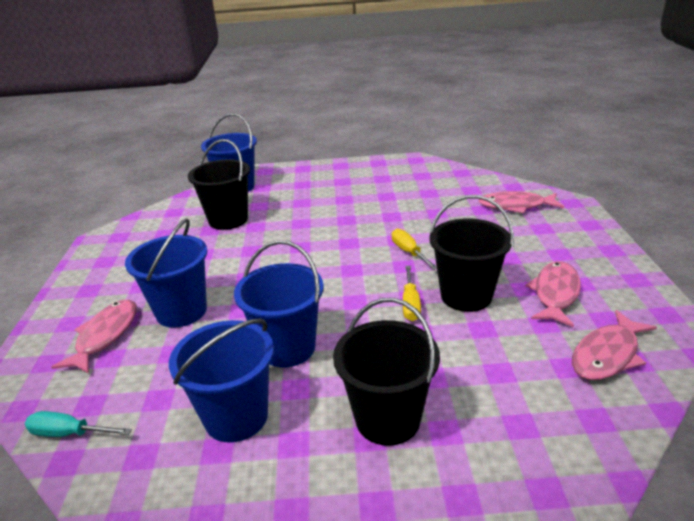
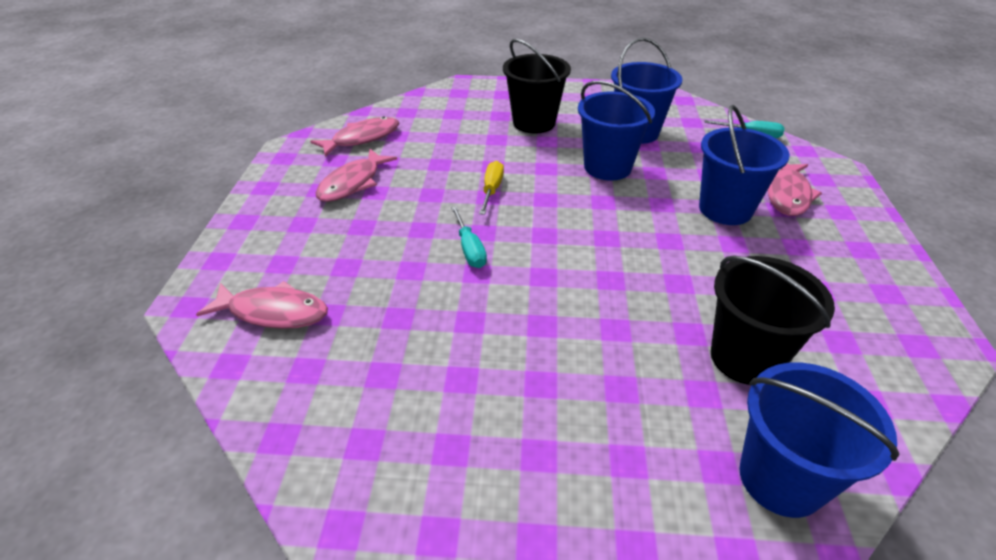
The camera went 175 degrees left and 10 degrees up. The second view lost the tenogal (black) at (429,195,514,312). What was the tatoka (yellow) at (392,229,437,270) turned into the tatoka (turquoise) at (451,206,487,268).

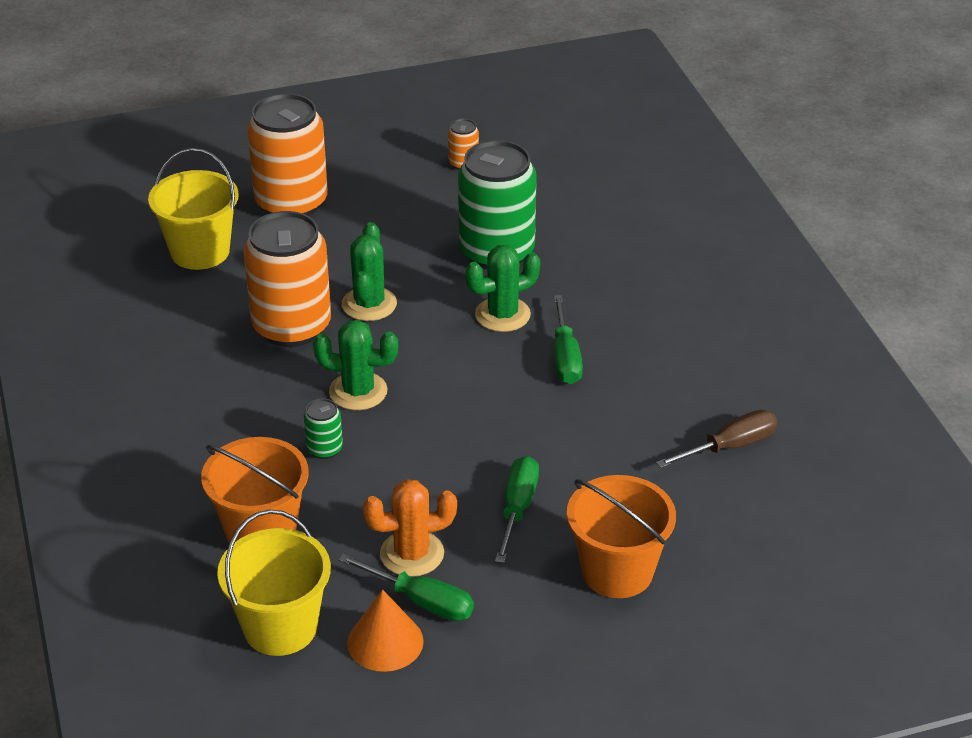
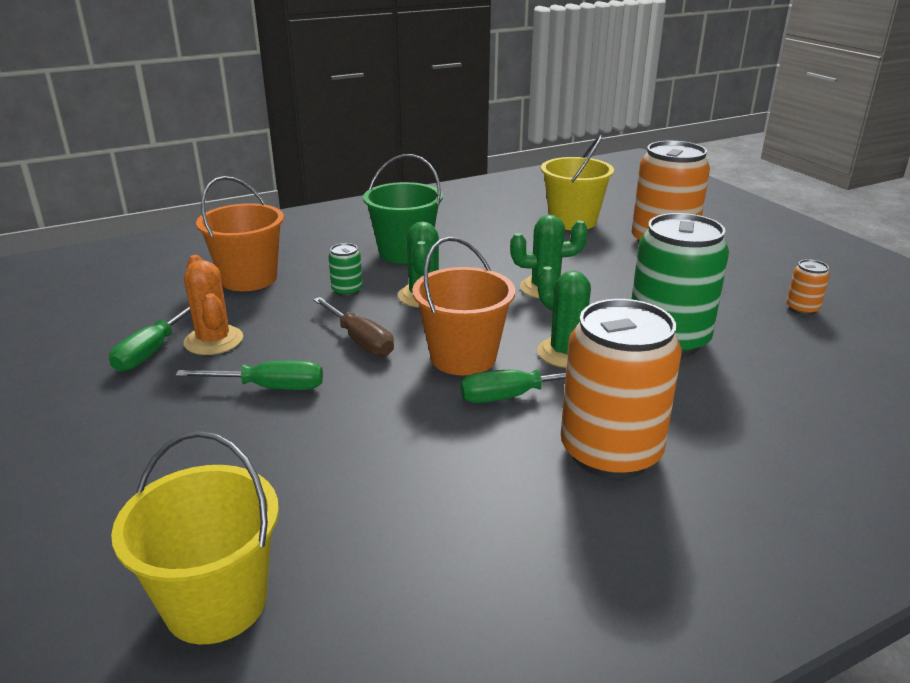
The camera went 80 degrees right and 10 degrees down. The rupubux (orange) ended up elsewhere, having gone from (244,211,331,347) to (561,299,682,479). The tatoka (brown) ended up elsewhere, having gone from (656,410,777,468) to (313,297,394,357). The tenogal (orange) ended up elsewhere, having gone from (567,475,676,598) to (412,237,515,376). The tenogal (yellow) ended up elsewhere, having gone from (217,509,331,656) to (111,431,279,644). The second view lost the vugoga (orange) at (347,589,424,672). The second view gained the tenogal (green) at (363,154,443,264).

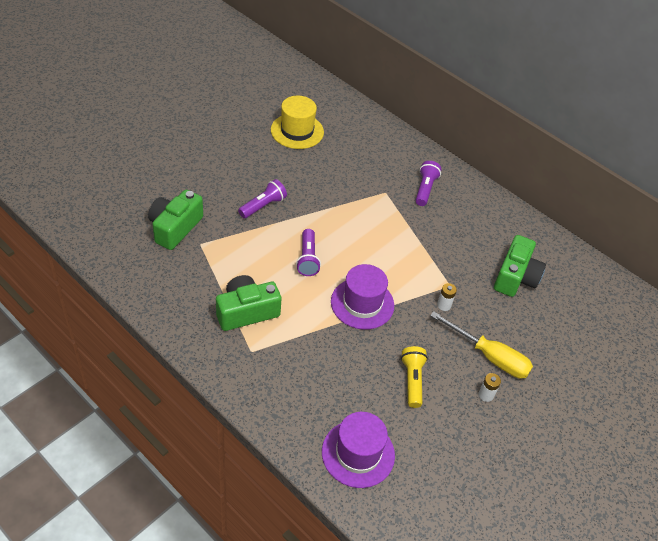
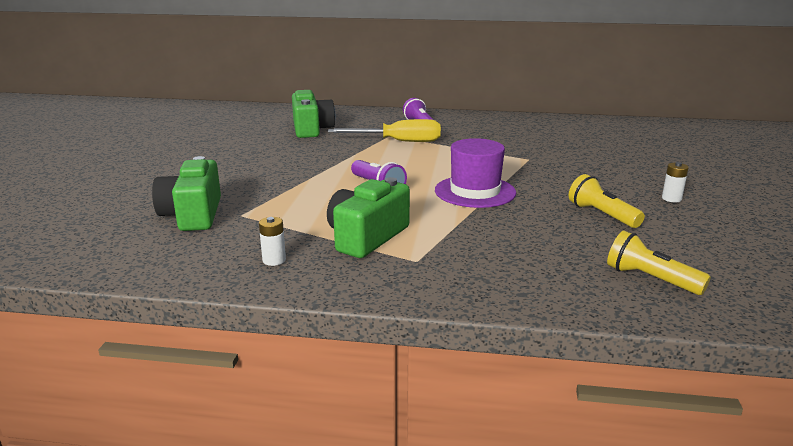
The camera went 30 degrees left and 25 degrees down. The second view lost the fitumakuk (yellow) at (271,96,324,149). The second view lost the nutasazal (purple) at (238,179,287,218). The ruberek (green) ended up elsewhere, having gone from (494,235,546,297) to (292,90,335,138). The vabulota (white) ended up elsewhere, having gone from (437,283,457,311) to (259,217,286,266). The tatoka (yellow) ended up elsewhere, having gone from (430,311,533,378) to (328,119,441,142). Where the fitumakuk (purple) stood at (322,412,395,488), the nutasazal (yellow) came to stand at (607,231,711,295).

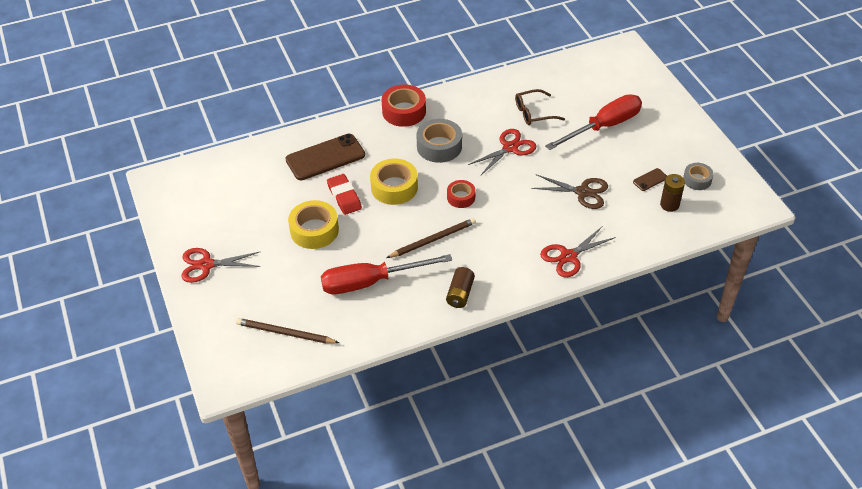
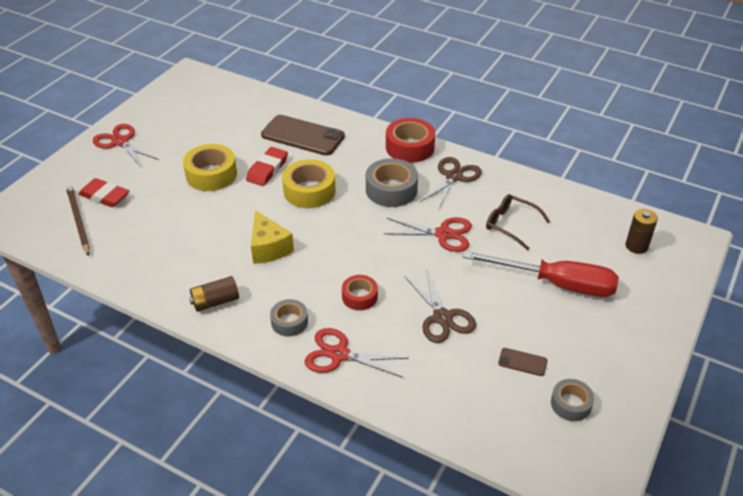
The camera went 50 degrees right and 5 degrees down. The vabulota (brown) ended up elsewhere, having gone from (660,174,685,212) to (625,209,658,254). The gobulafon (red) ended up elsewhere, having gone from (447,180,476,208) to (342,275,378,310). Where the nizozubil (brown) stood at (386,218,476,258), the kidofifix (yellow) came to stand at (251,210,294,264). The second view lost the tatoka (red) at (321,254,452,294). The second view gained the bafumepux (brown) at (419,157,482,210). The second view gained the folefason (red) at (78,178,129,207). The second view gained the gobulafon (grey) at (270,299,308,336).

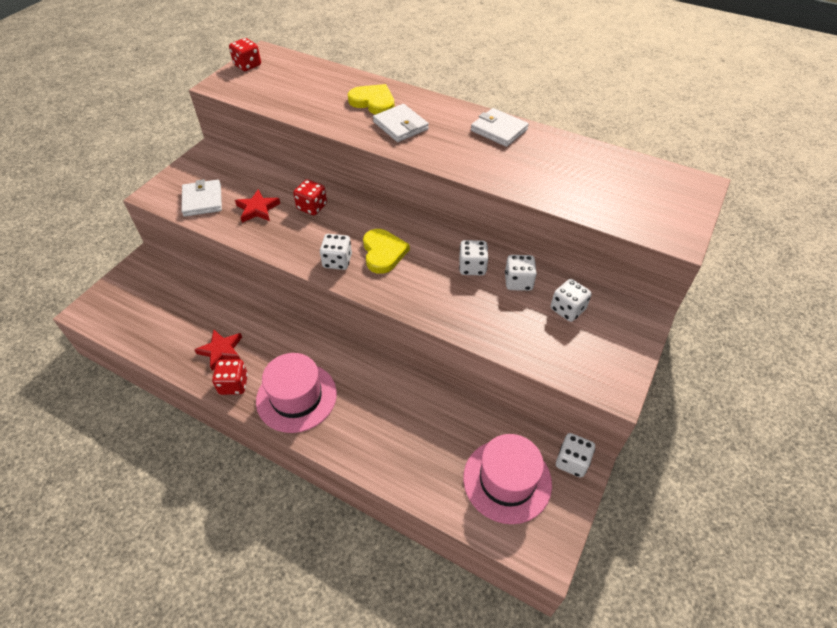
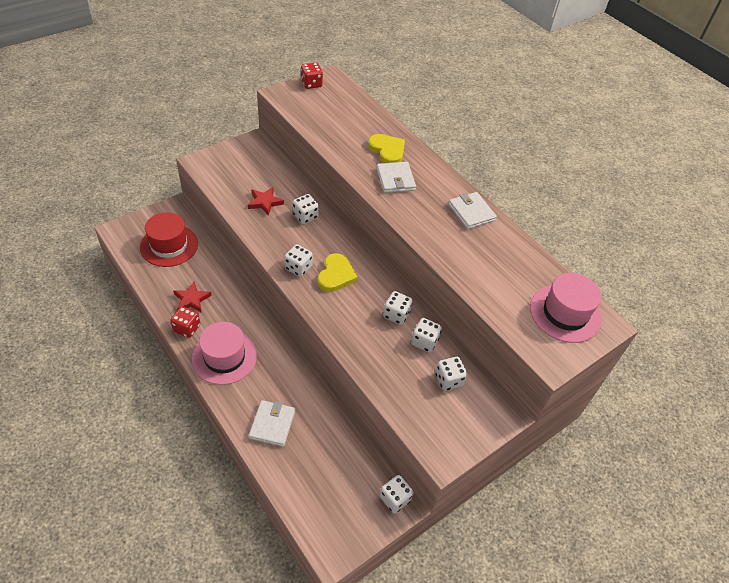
The camera went 20 degrees right and 0 degrees up. The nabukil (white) ended up elsewhere, having gone from (181,179,222,217) to (249,400,295,447). What was the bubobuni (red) at (293,179,327,215) turned into the bubobuni (white) at (293,194,319,224). The fitumakuk (pink) ended up elsewhere, having gone from (463,434,552,524) to (530,273,602,343). The second view gained the fitumakuk (red) at (140,212,198,267).

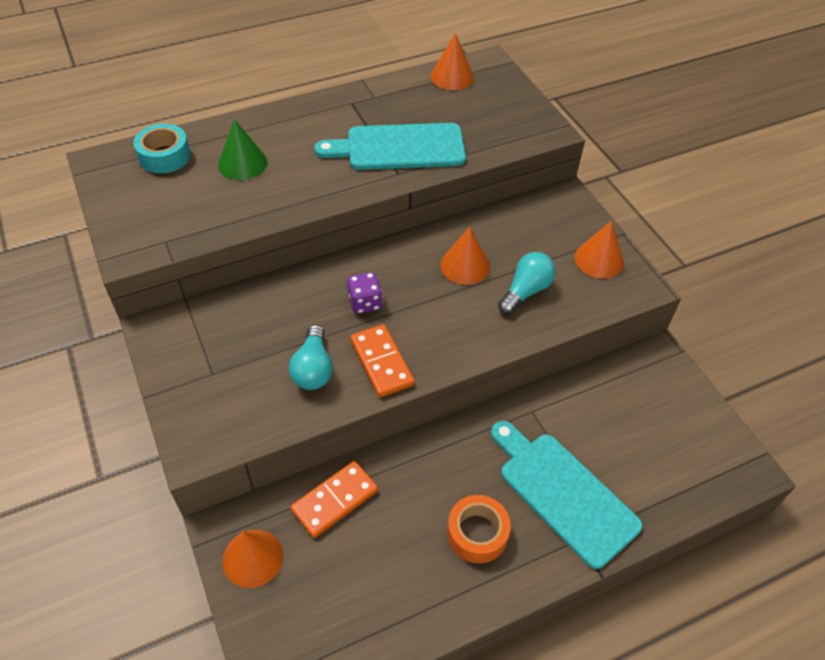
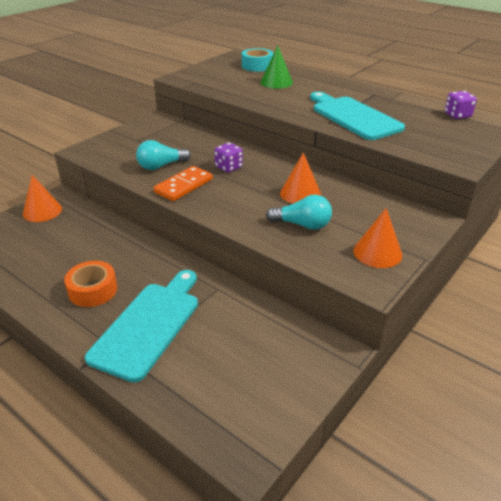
The camera went 65 degrees right and 15 degrees down. Where the vugoga (orange) stood at (430,33,474,90), the bubobuni (purple) came to stand at (445,91,477,119). The second view lost the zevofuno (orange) at (290,461,378,538).

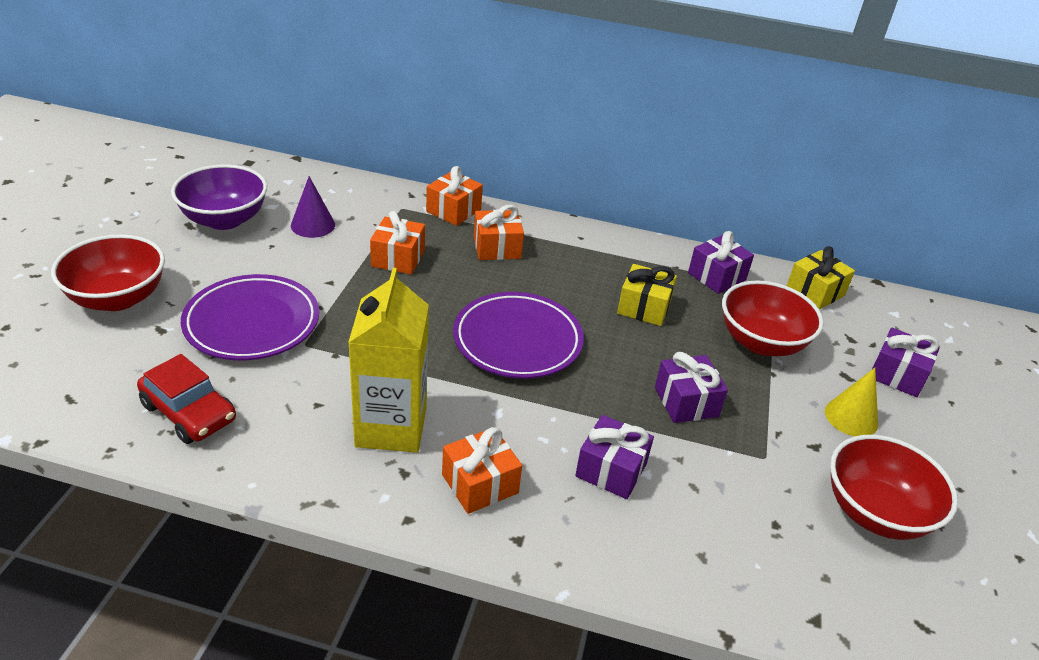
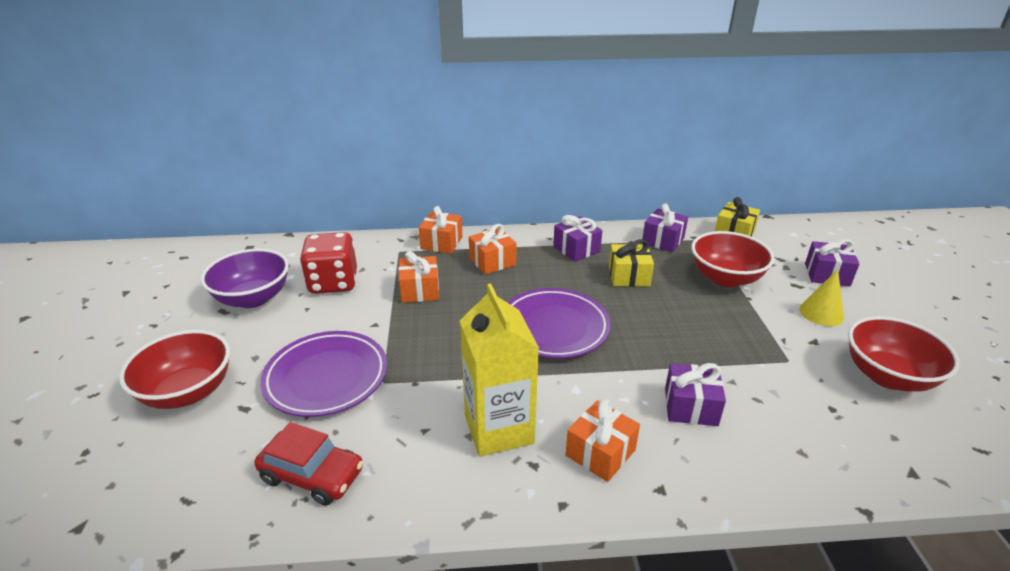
The camera went 15 degrees left and 5 degrees down. Where the vugoga (purple) stood at (291,176,335,238), the bubobuni (red) came to stand at (300,232,357,294). The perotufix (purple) ended up elsewhere, having gone from (655,352,728,423) to (553,215,602,262).

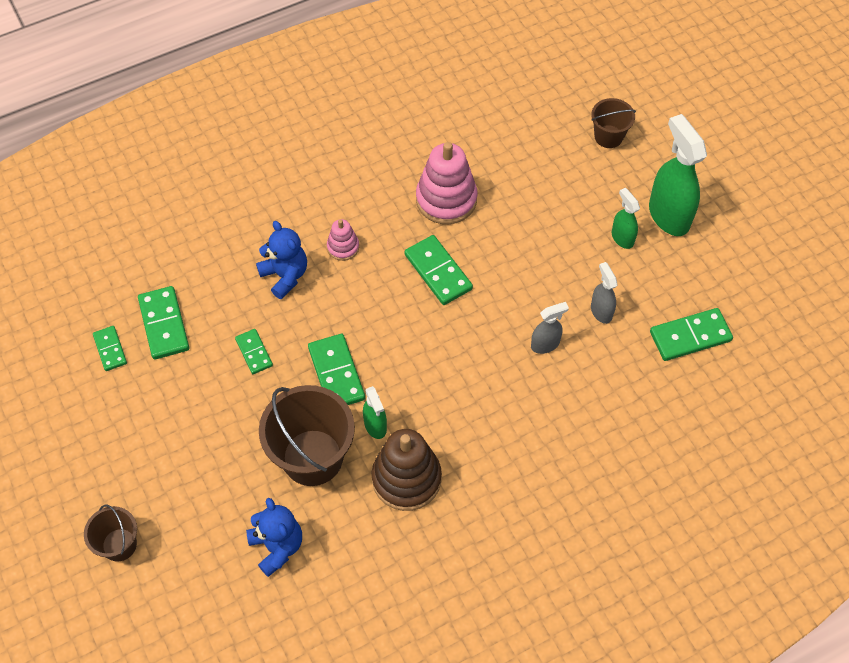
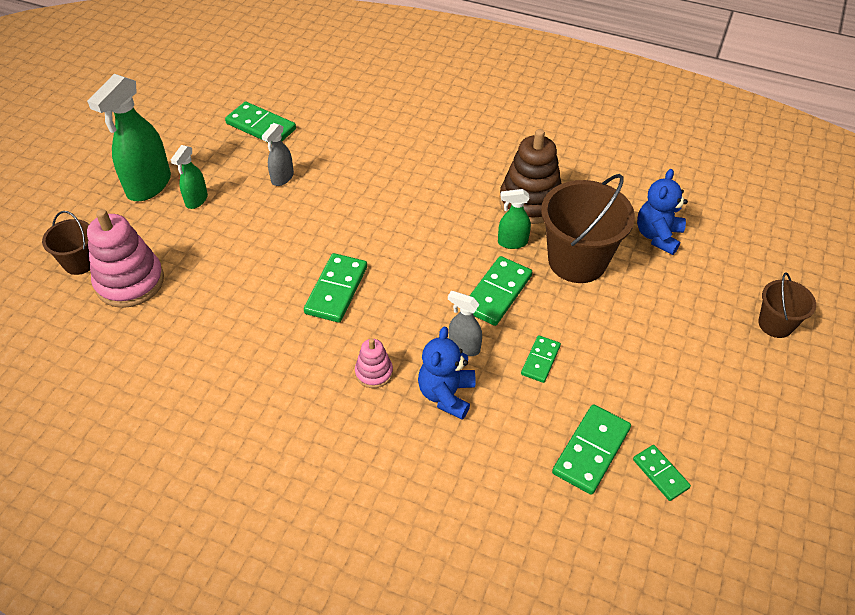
The camera went 130 degrees left and 10 degrees down. The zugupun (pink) ended up elsewhere, having gone from (416,142,478,224) to (87,209,164,308). The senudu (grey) ended up elsewhere, having gone from (531,302,569,354) to (448,291,482,356). The zevofuno (green) at (93,326,127,371) ended up facing another way, 60 degrees counterclockwise from before. The senudu (green) at (363,386,387,439) ended up facing another way, 120 degrees counterclockwise from before.

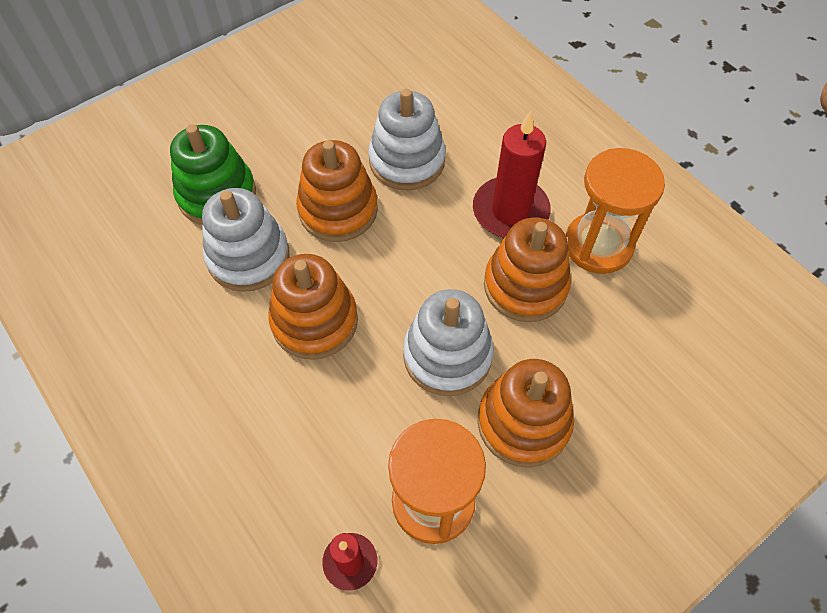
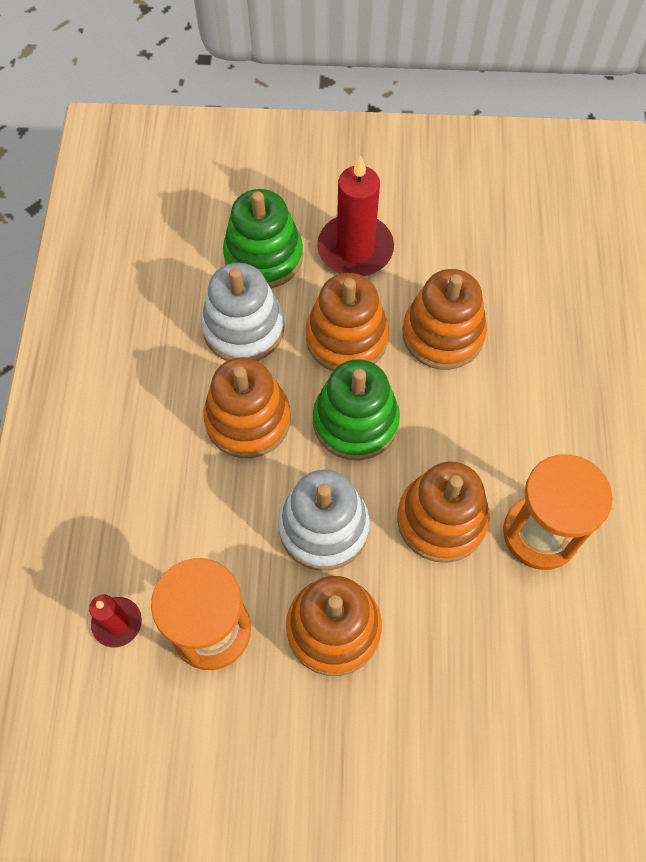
The camera went 40 degrees right and 5 degrees up. What was the zugupun (white) at (368,89,446,190) turned into the zugupun (orange) at (403,269,487,370). The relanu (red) ended up elsewhere, having gone from (473,111,551,238) to (317,155,394,276). The second view gained the zugupun (green) at (313,359,400,461).

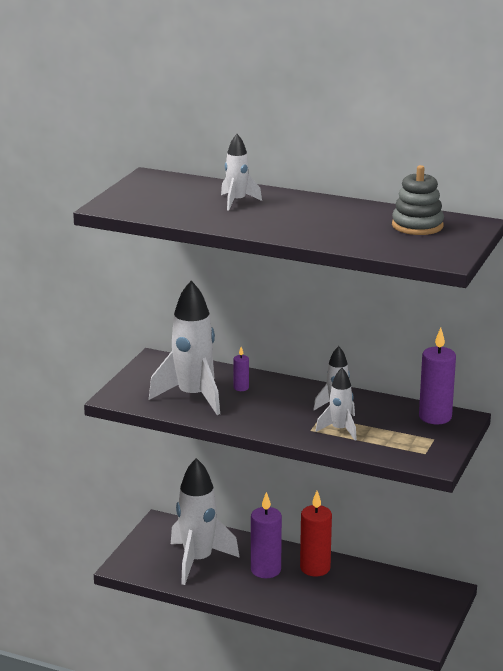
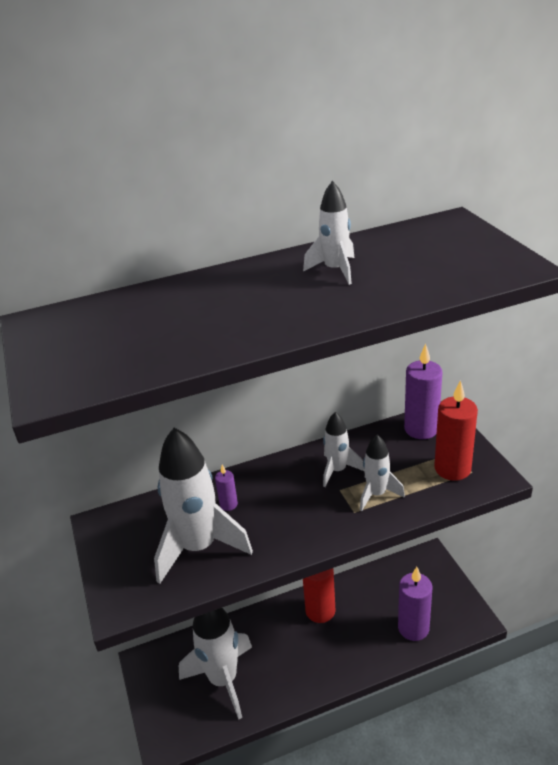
The camera went 40 degrees left and 10 degrees up. The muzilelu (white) ended up elsewhere, having gone from (221,134,262,211) to (303,181,355,285). The second view lost the zugupun (grey) at (392,165,444,235). The relanu (purple) ended up elsewhere, having gone from (251,492,282,578) to (398,567,432,641). The second view gained the relanu (red) at (434,380,478,481).

